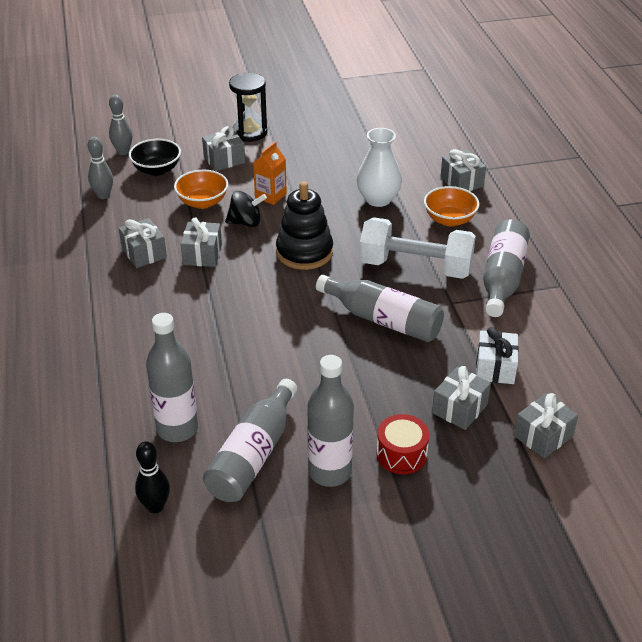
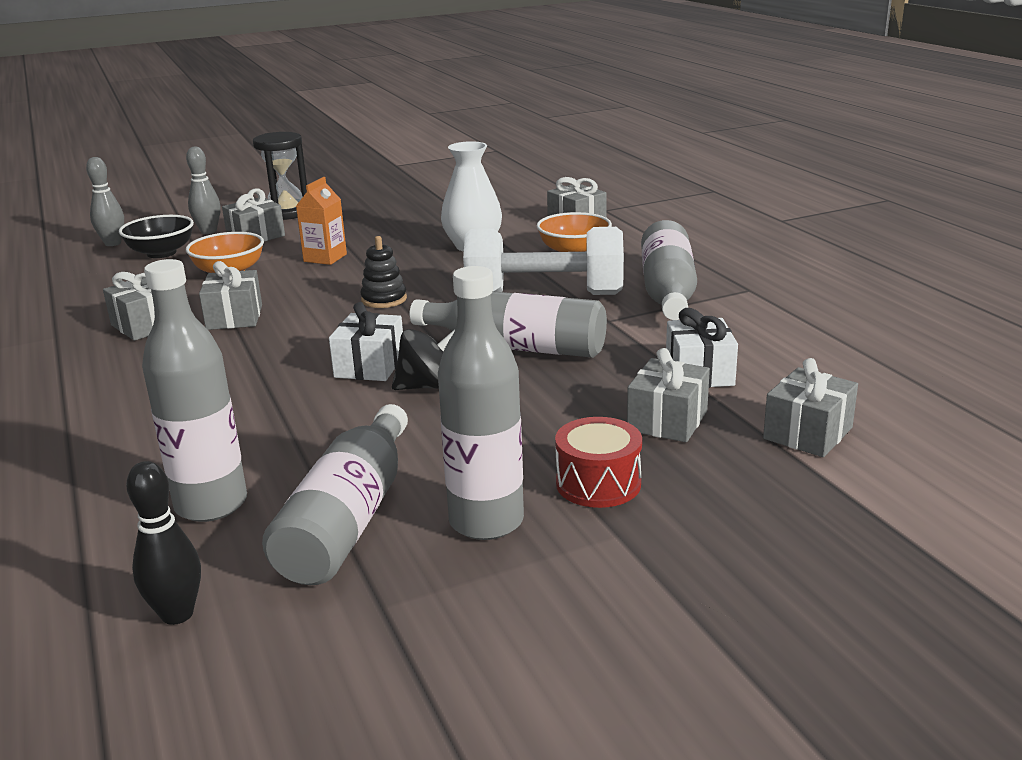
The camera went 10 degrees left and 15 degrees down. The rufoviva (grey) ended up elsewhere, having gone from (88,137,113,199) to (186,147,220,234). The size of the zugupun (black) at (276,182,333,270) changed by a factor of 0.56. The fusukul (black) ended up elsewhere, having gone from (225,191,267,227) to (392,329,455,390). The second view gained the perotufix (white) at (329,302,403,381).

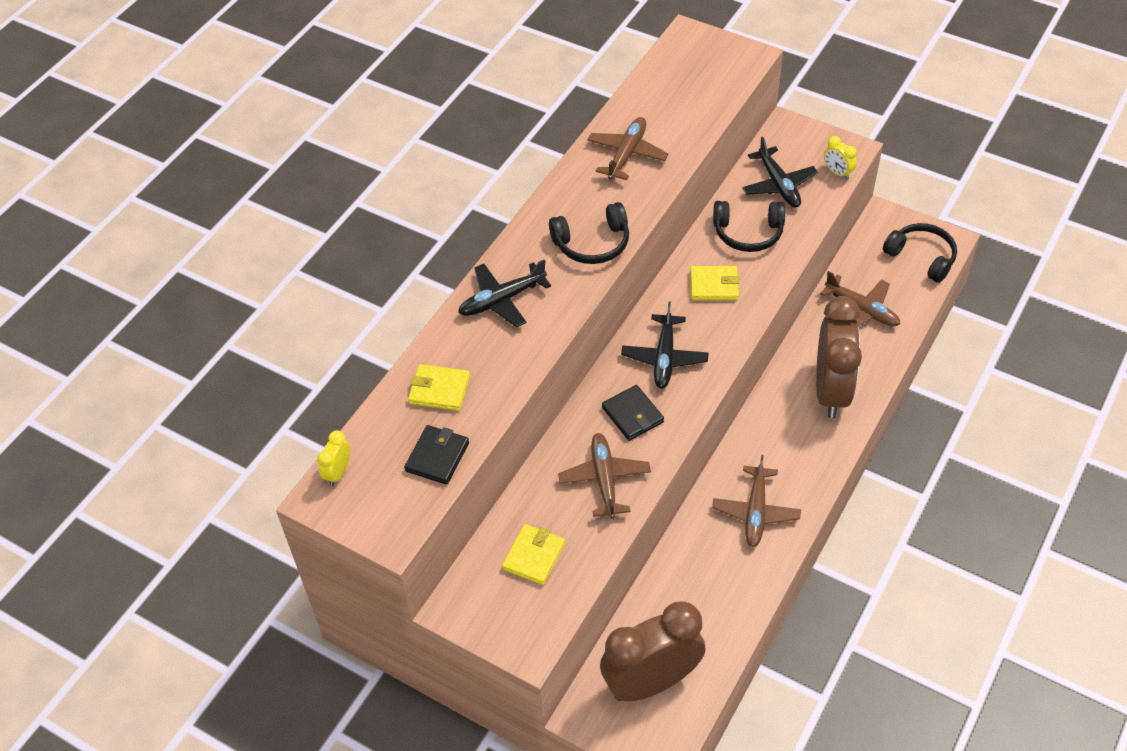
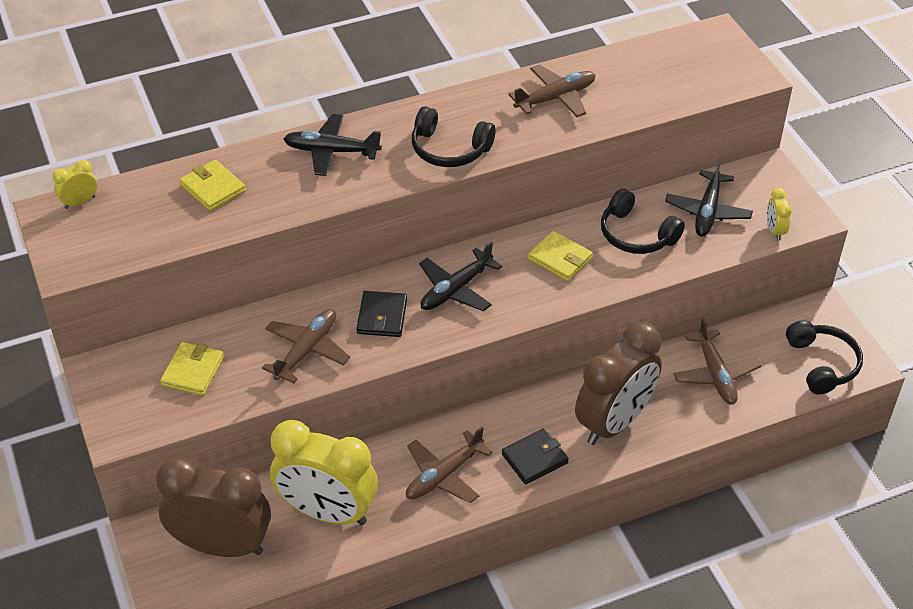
The camera went 35 degrees right and 5 degrees down. The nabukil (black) ended up elsewhere, having gone from (404,425,469,485) to (502,428,569,484). The nabukil (yellow) at (502,524,565,585) ended up facing another way, 45 degrees counterclockwise from before. The second view gained the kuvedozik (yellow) at (270,420,378,525).

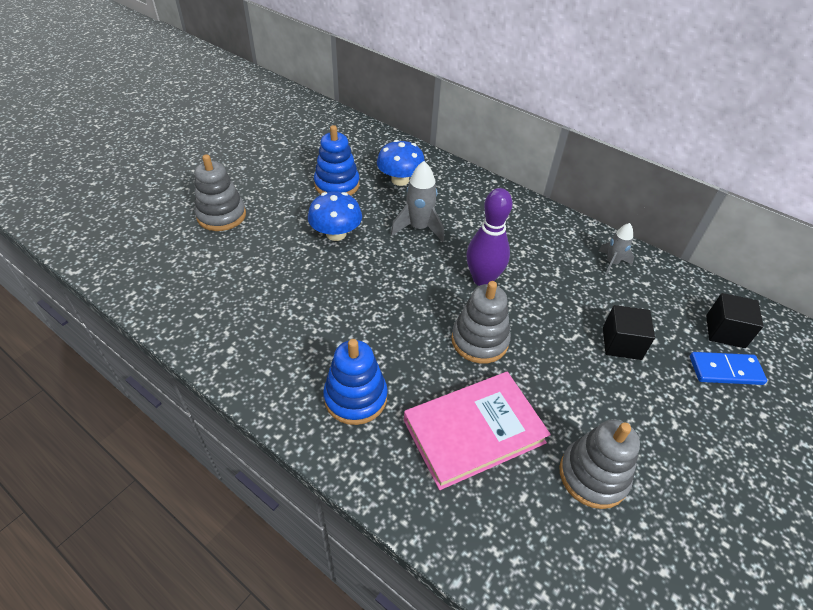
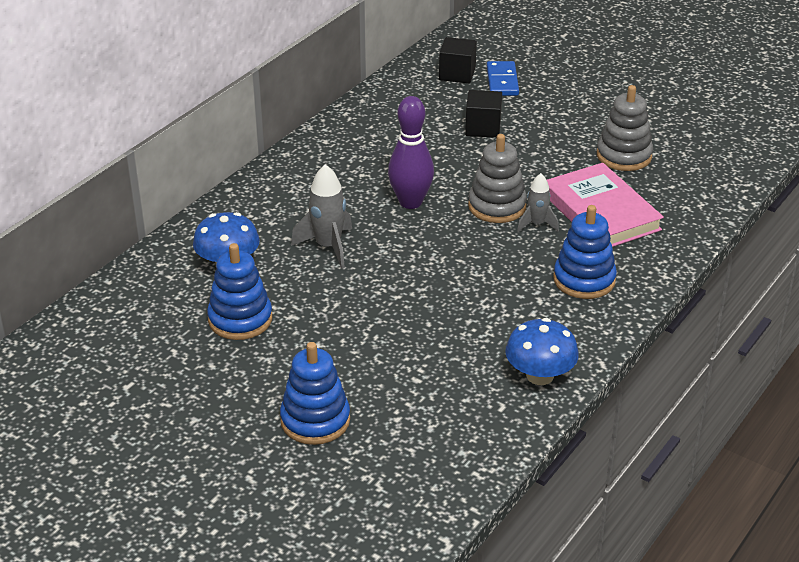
The camera went 90 degrees left and 10 degrees down. What was the zugupun (grey) at (194,154,246,231) turned into the zugupun (blue) at (280,342,350,445). The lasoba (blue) ended up elsewhere, having gone from (308,192,362,241) to (505,318,579,385). The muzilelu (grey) ended up elsewhere, having gone from (599,223,634,276) to (517,173,559,232).

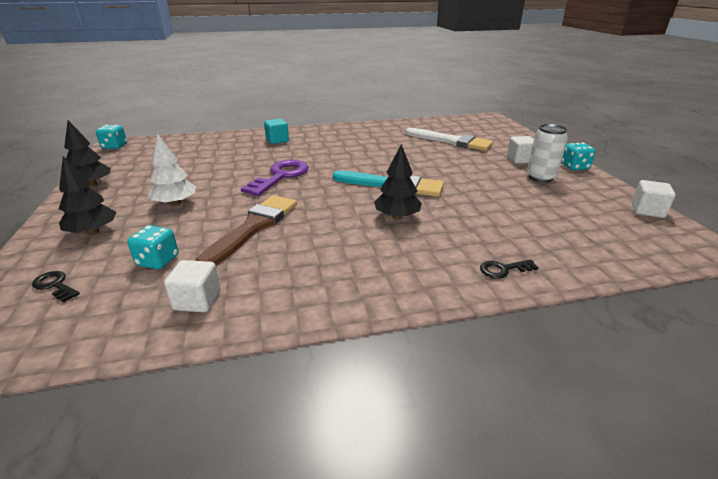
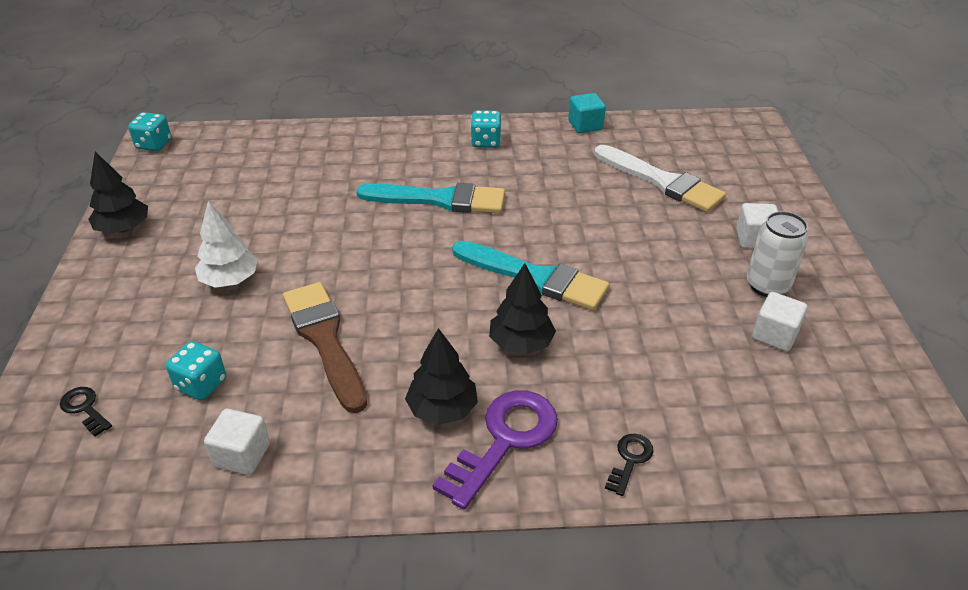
The camera went 10 degrees right and 10 degrees up. The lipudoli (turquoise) ended up elsewhere, having gone from (264,118,289,144) to (568,93,606,133). The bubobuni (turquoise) ended up elsewhere, having gone from (561,143,596,170) to (470,110,502,148). The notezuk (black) ended up elsewhere, having gone from (59,156,116,235) to (405,328,478,425). The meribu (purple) ended up elsewhere, having gone from (241,160,309,196) to (433,390,558,510). The lipudoli (white) ended up elsewhere, having gone from (632,180,676,218) to (752,292,807,351). The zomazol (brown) at (196,195,297,265) ended up facing another way, 60 degrees counterclockwise from before. The meribu (black) at (480,259,539,279) ended up facing another way, 120 degrees clockwise from before. The second view gained the zomazol (turquoise) at (356,183,505,213).

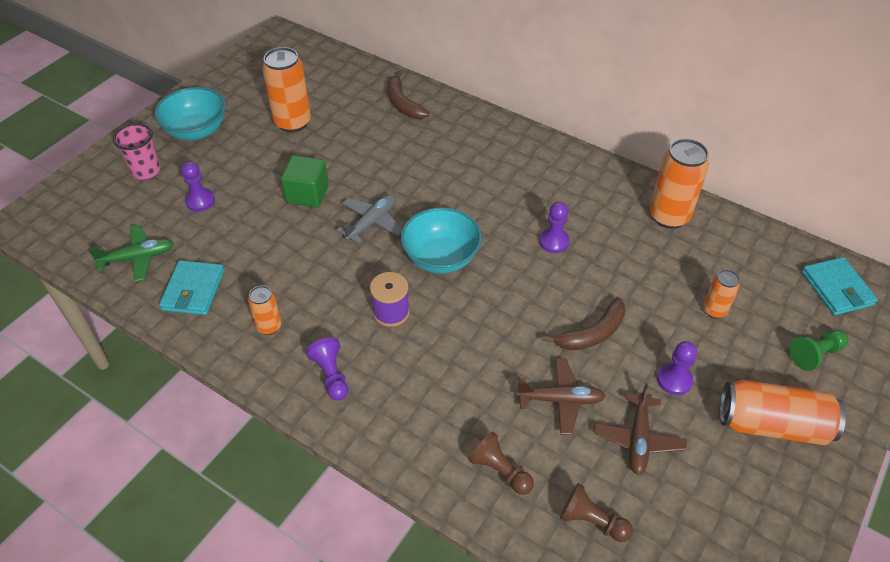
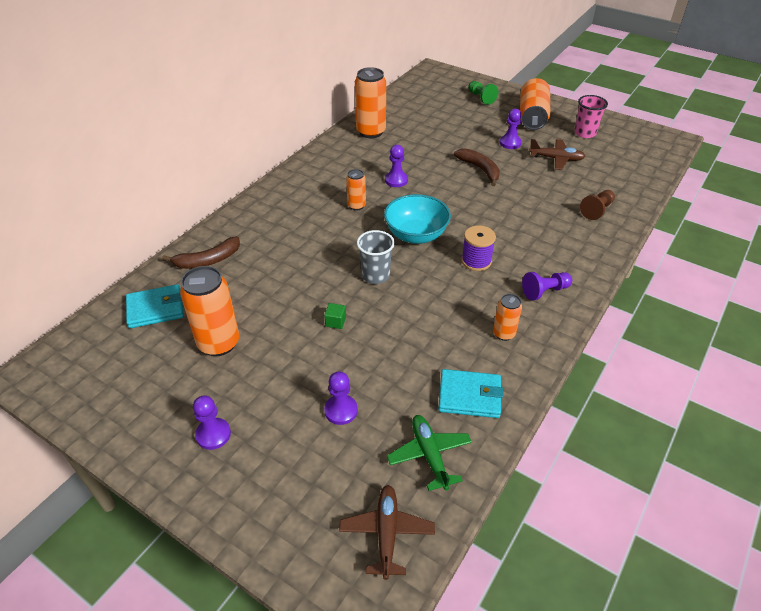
The camera went 90 degrees left and 5 degrees down. Where the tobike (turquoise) stood at (154,87,226,140), the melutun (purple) came to stand at (193,396,231,450). The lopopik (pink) ended up elsewhere, having gone from (113,124,160,179) to (574,95,608,138). The size of the lipudoli (green) at (281,155,329,208) changed by a factor of 0.49. Where the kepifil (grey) stood at (337,195,403,244), the lopopik (grey) came to stand at (357,230,395,284). The nabukil (turquoise) ended up elsewhere, having gone from (802,257,878,315) to (126,284,184,328). The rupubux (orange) ended up elsewhere, having gone from (703,269,740,318) to (346,169,366,211). The kepifil (brown) ended up elsewhere, having gone from (516,358,606,435) to (339,485,435,580). The second view lost the melutun (brown) at (560,483,633,542).

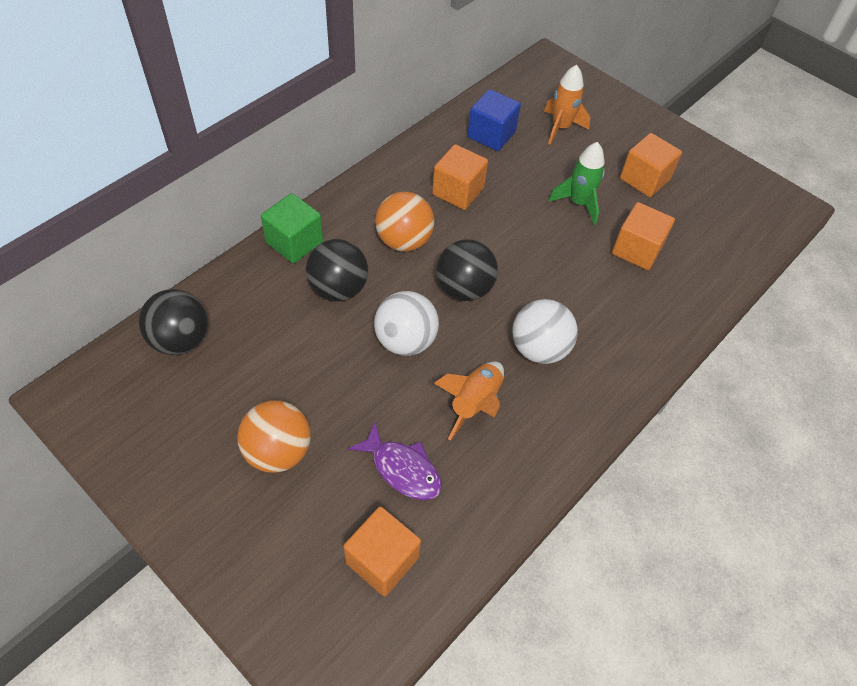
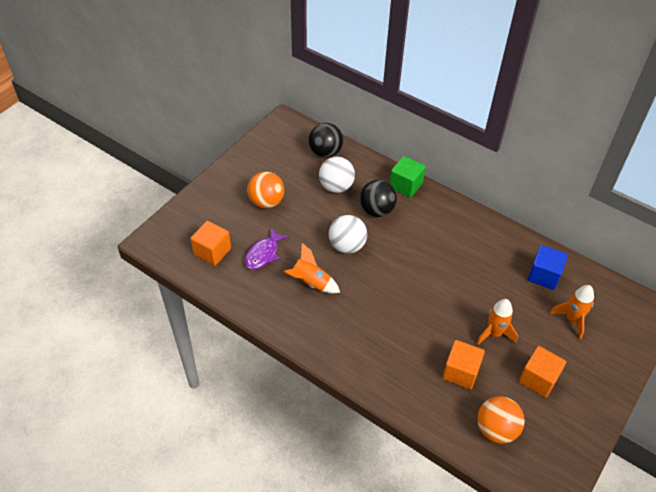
The camera went 85 degrees right and 5 degrees down. What was the muzilelu (green) at (548,142,605,225) turned into the muzilelu (orange) at (476,299,518,345). The second view lost the lipudoli (orange) at (432,144,488,210). The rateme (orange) ended up elsewhere, having gone from (375,192,434,252) to (477,396,525,444). The second view lost the rateme (black) at (436,239,498,301). The rateme (white) ended up elsewhere, having gone from (512,299,578,364) to (319,157,355,193).

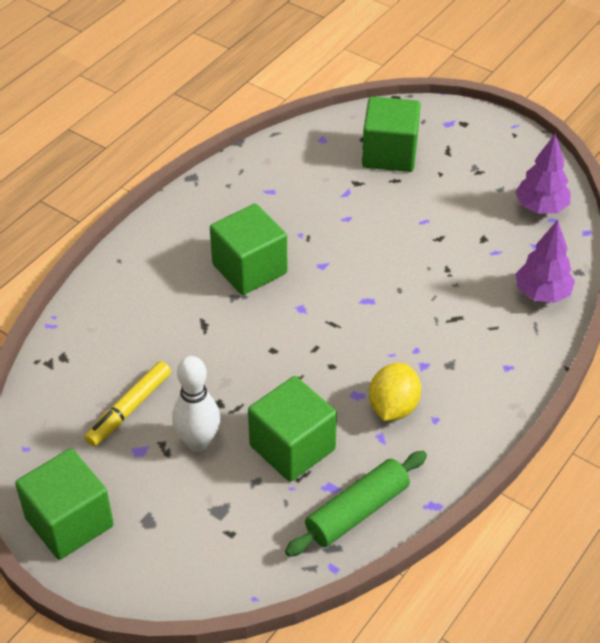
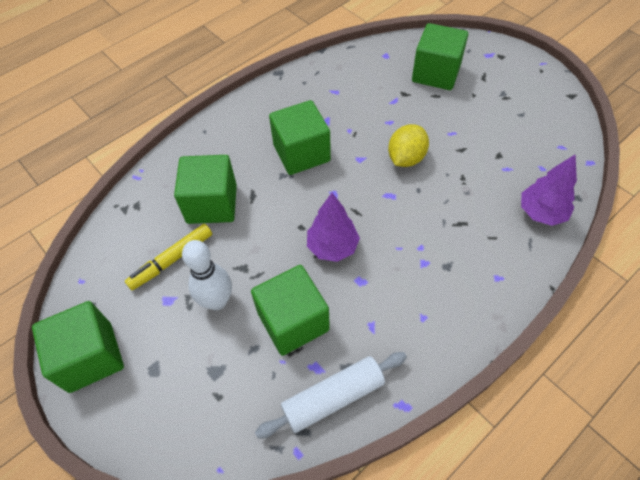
The camera went 15 degrees right and 10 degrees up. The notezuk (purple) ended up elsewhere, having gone from (515,133,570,214) to (307,193,360,262). The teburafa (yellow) ended up elsewhere, having gone from (369,363,421,421) to (388,124,429,167). What was the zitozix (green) at (285,451,427,557) turned into the zitozix (white) at (255,352,407,439). The second view gained the lipudoli (green) at (174,155,237,224).

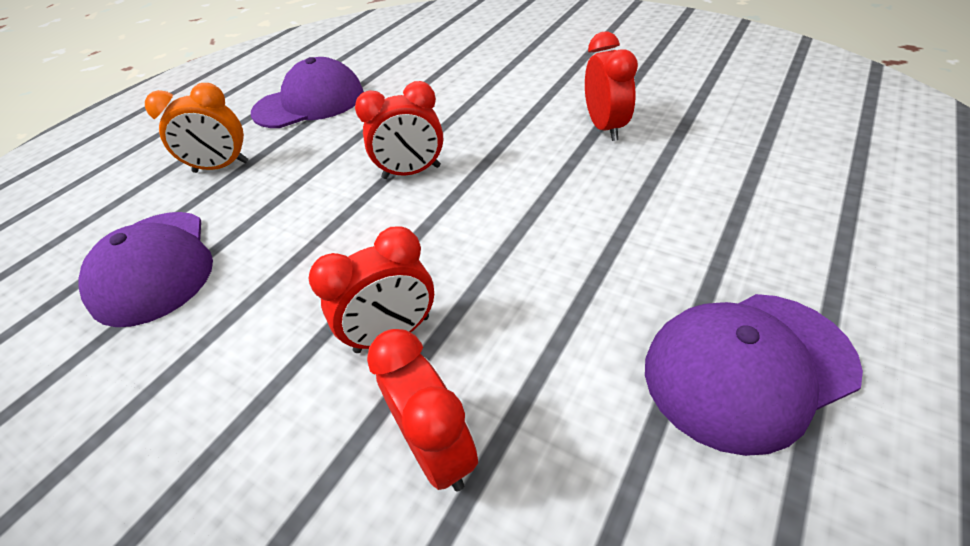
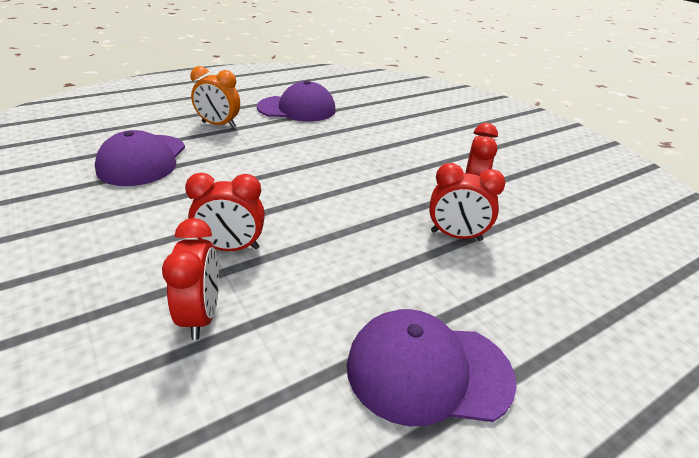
The camera went 20 degrees right and 10 degrees down. The kuvedozik (red) ended up elsewhere, having gone from (355,81,443,179) to (429,163,505,241).

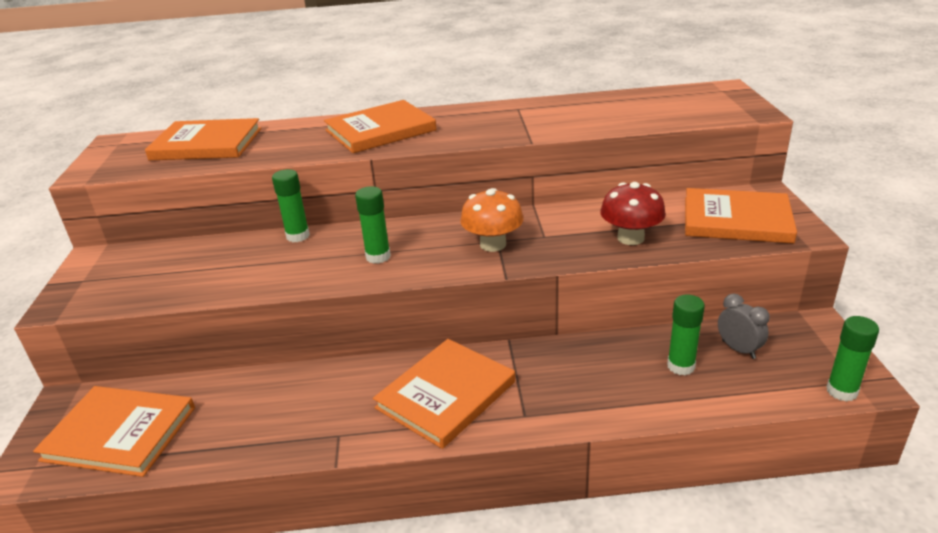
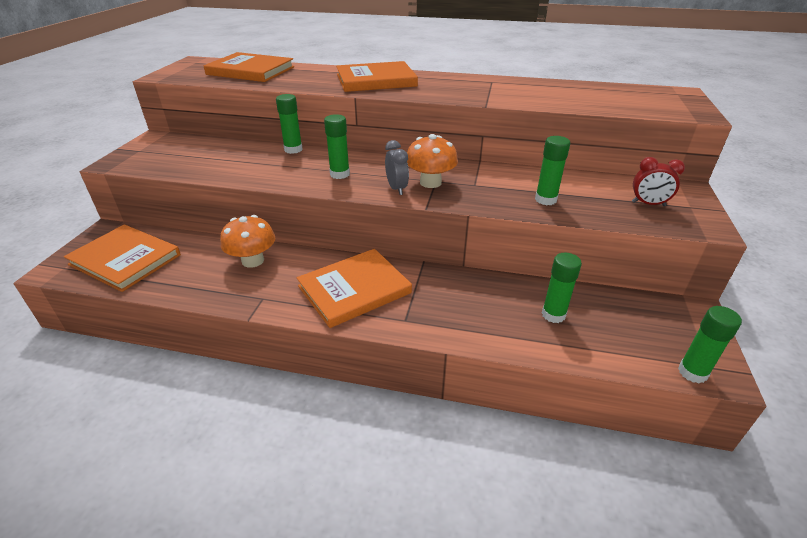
The camera went 15 degrees right and 5 degrees up. Where the lasoba (red) stood at (600,182,666,245), the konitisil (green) came to stand at (535,136,570,205). Where the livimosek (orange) stood at (685,188,797,244), the kuvedozik (red) came to stand at (632,157,685,206). The kuvedozik (grey) ended up elsewhere, having gone from (718,294,770,359) to (385,140,409,195). The second view gained the lasoba (orange) at (220,215,275,268).

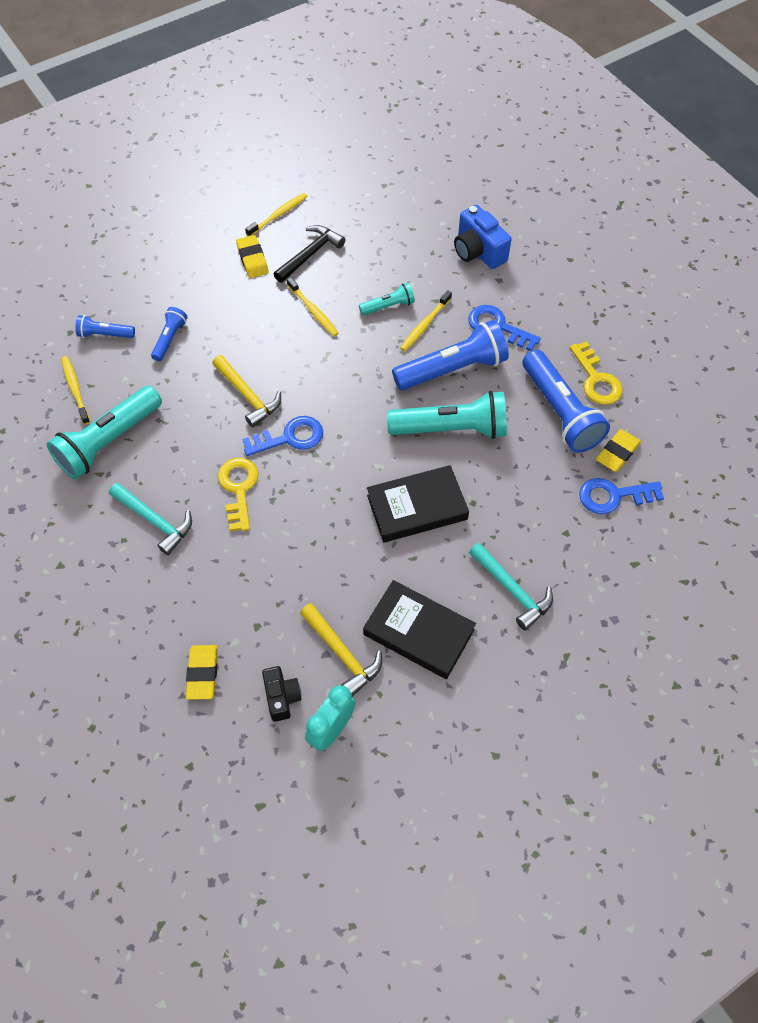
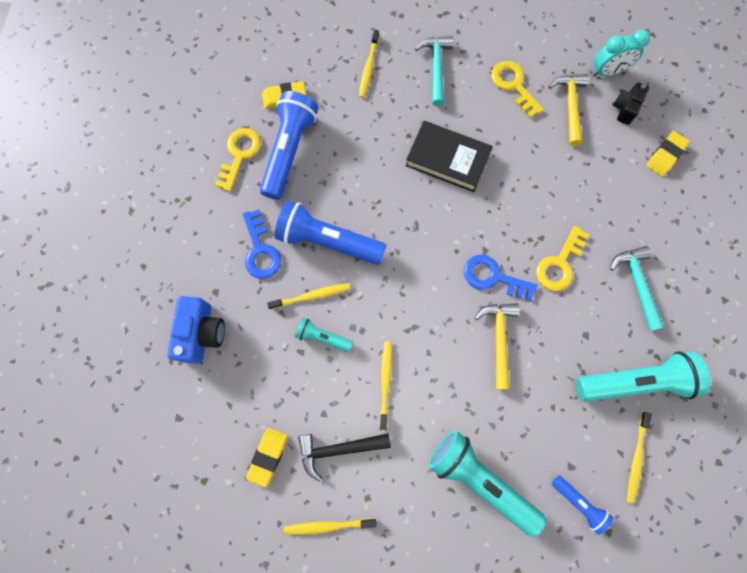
The camera went 140 degrees left and 15 degrees up. The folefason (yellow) ended up elsewhere, having gone from (236,235,269,278) to (246,428,288,487). The second view lost the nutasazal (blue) at (151,307,188,361). The nutasazal (turquoise) ended up elsewhere, having gone from (387,391,507,439) to (429,430,546,537). The second view lost the meribu (blue) at (579,478,664,514). Where the livimosek (black) stood at (363,580,476,679), the meribu (yellow) came to stand at (491,61,544,118). The second view gained the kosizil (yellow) at (359,30,379,98).

